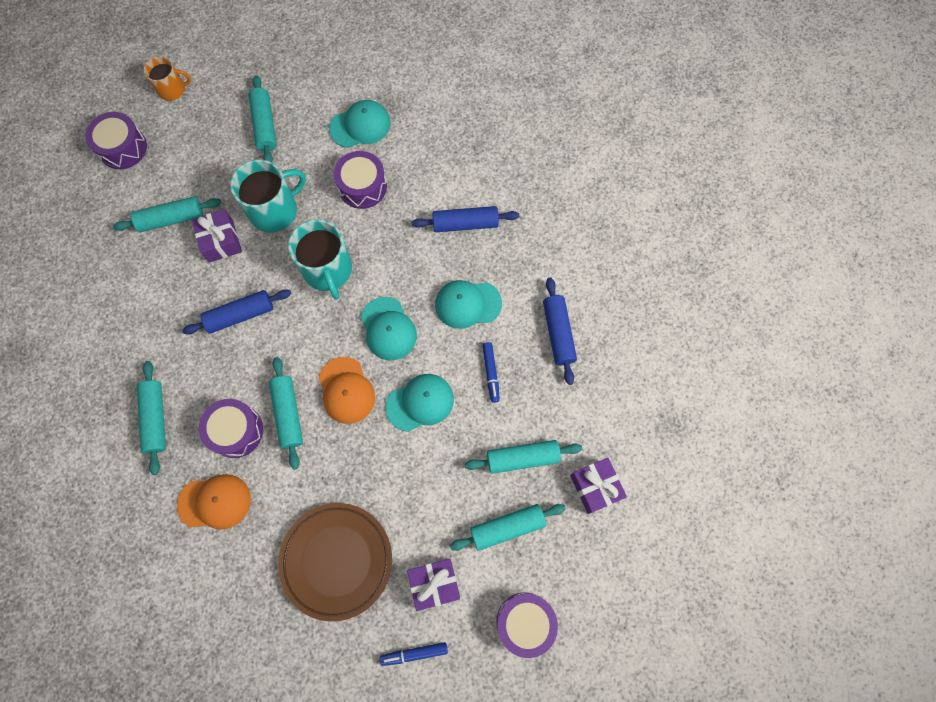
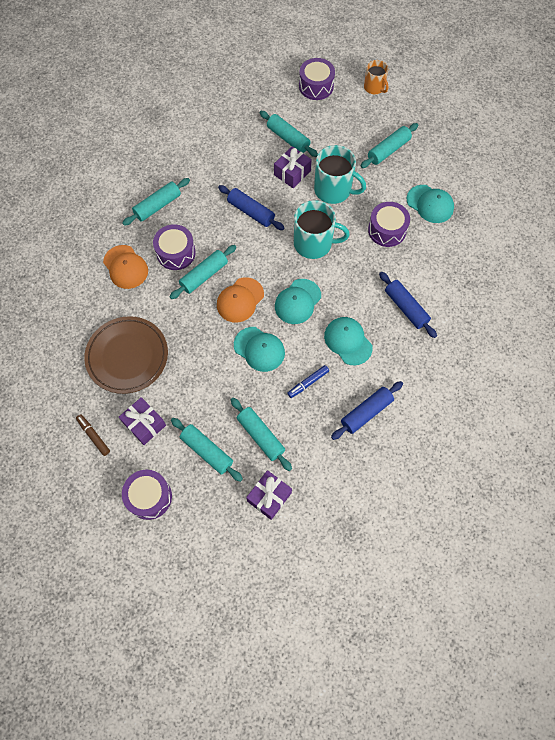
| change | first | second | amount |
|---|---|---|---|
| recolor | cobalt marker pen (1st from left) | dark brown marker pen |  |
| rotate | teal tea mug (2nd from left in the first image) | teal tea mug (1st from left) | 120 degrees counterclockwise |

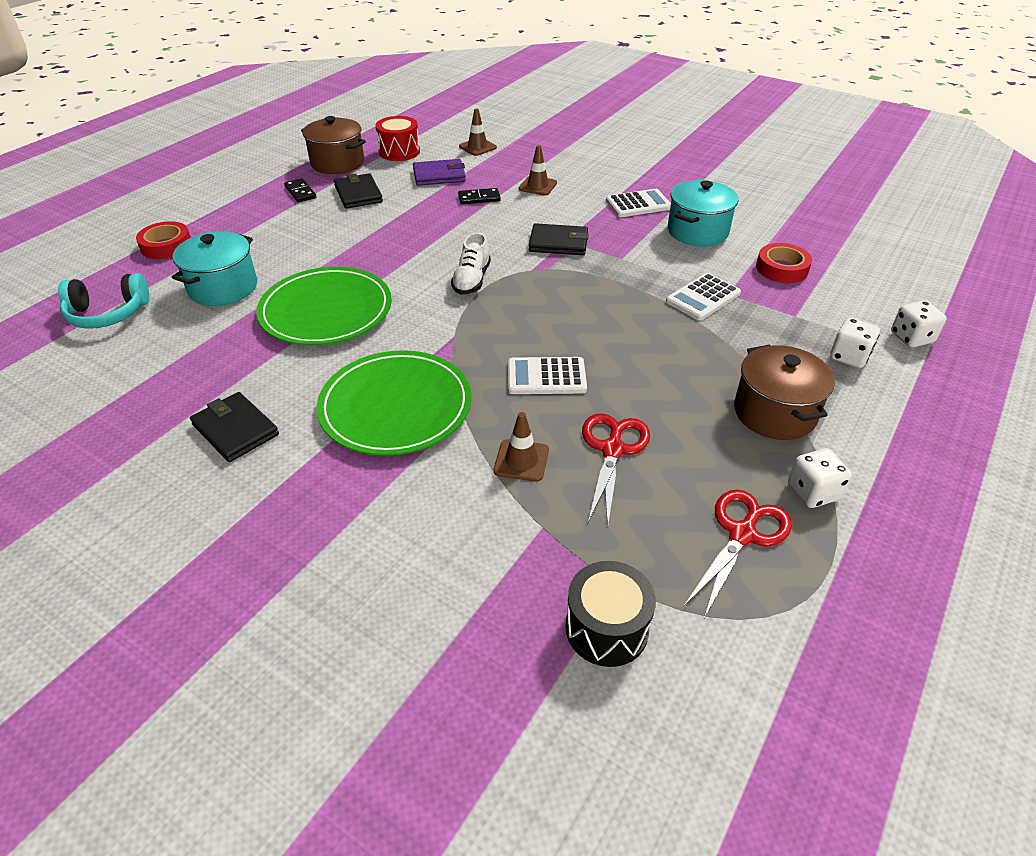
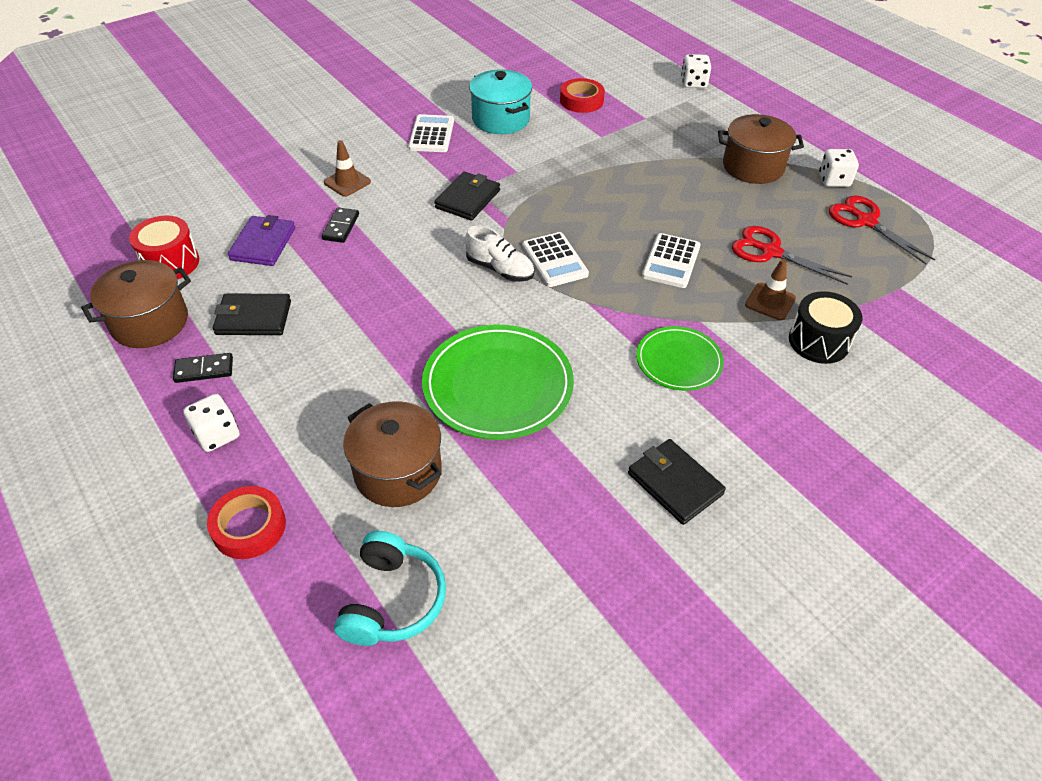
| change | first | second | amount |
|---|---|---|---|
| delete | dark brown traffic cone (1st from left) |  |  |
| move | black toy drum |  |  |
| move | pure white adding machine (3rd from left in the first image) | pure white adding machine (2nd from left) |  |
| move | pure white dice (2nd from left in the first image) | pure white dice (1st from left) |  |
| recolor | teal stockpot (1st from left) | dark brown stockpot (2nd from left) |  |
| rotate | black wallet (1st from left in the first image) | black wallet (3rd from left) | 75 degrees clockwise |
| resize | leaf-green plate (2nd from left) |  | x0.59 |

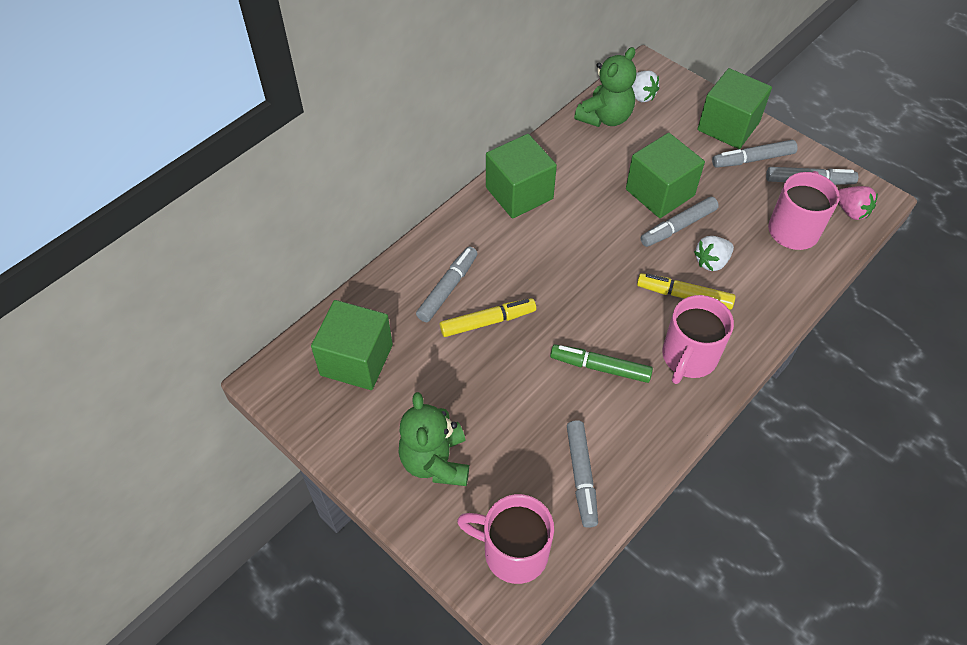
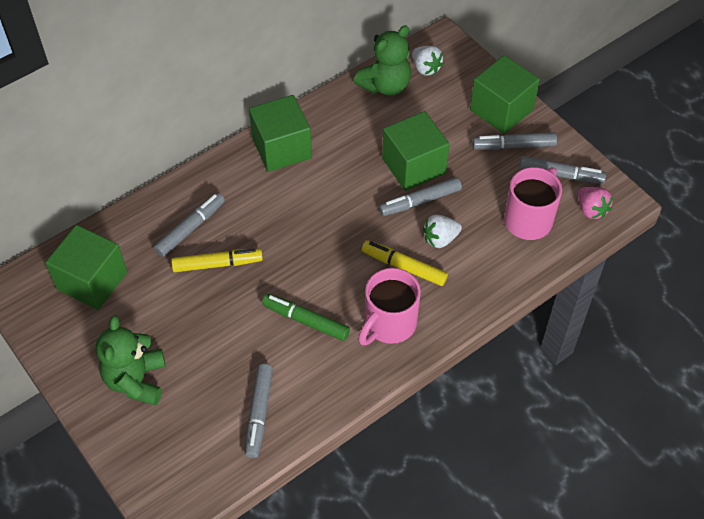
| change | first | second | amount |
|---|---|---|---|
| delete | rose-pink tea mug (1st from left) |  |  |

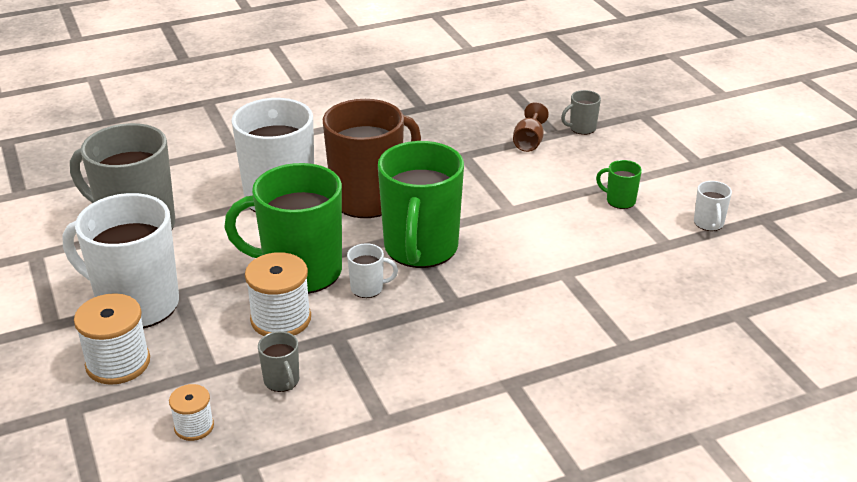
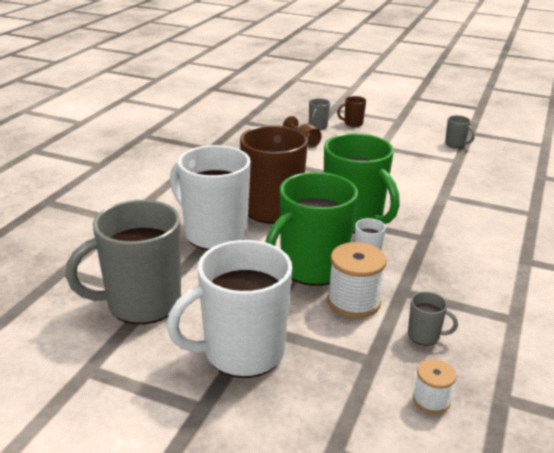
| change | first | second | amount |
|---|---|---|---|
| delete | pure white bobbin (1st from left) |  |  |
| delete | leaf-green tea mug (3rd from left) |  |  |
| insert |  | dark brown tea mug (2nd from left) |  |
| recolor | pure white tea mug (4th from left) | grey tea mug (4th from left) |  |

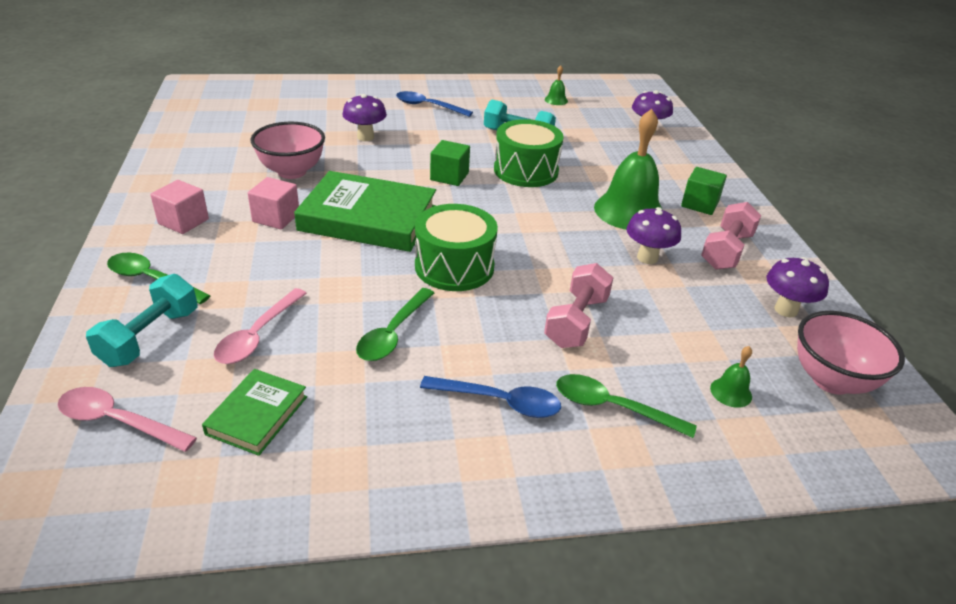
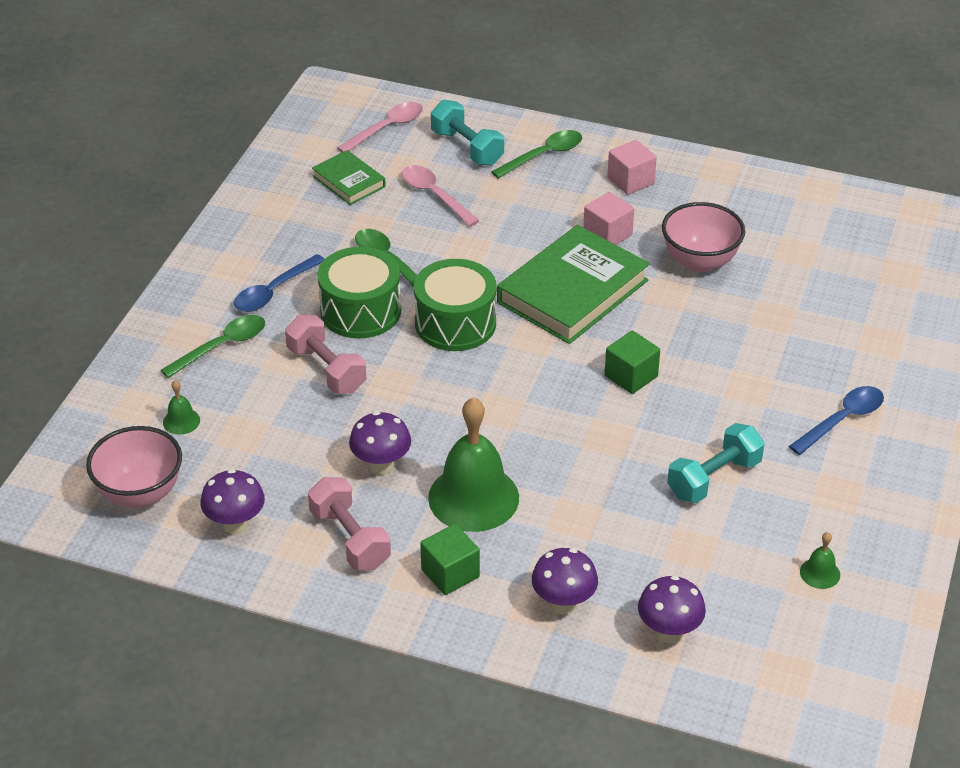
| change | first | second | amount |
|---|---|---|---|
| move | royal purple fungus (1st from left in the first image) | royal purple fungus (3rd from left) |  |
| move | leaf-green toy drum (2nd from left in the first image) | leaf-green toy drum (1st from left) |  |

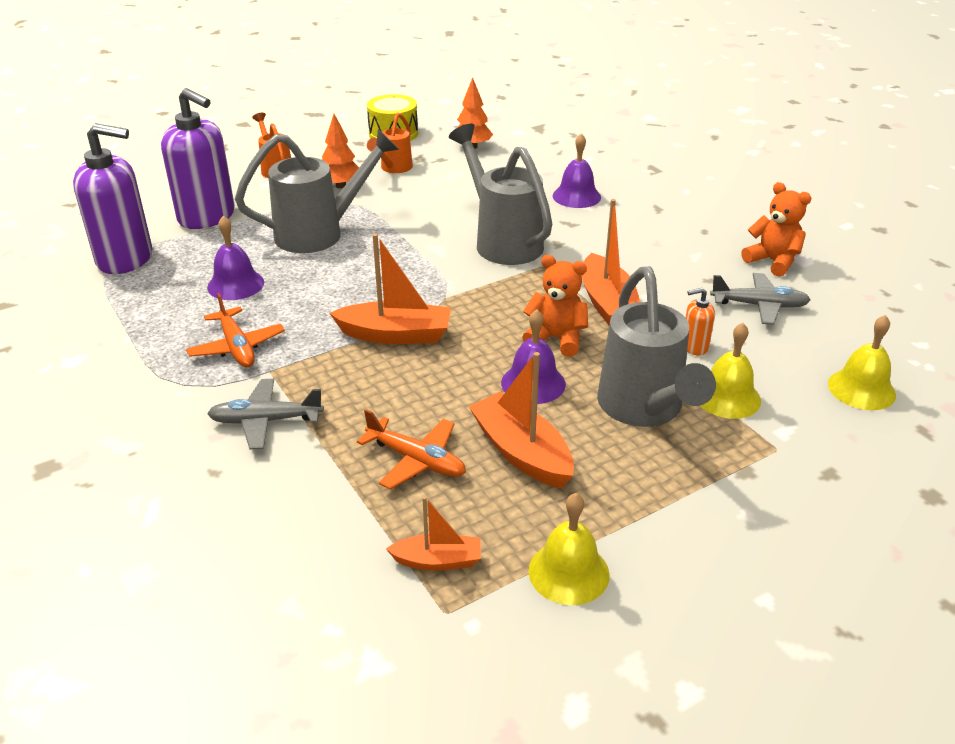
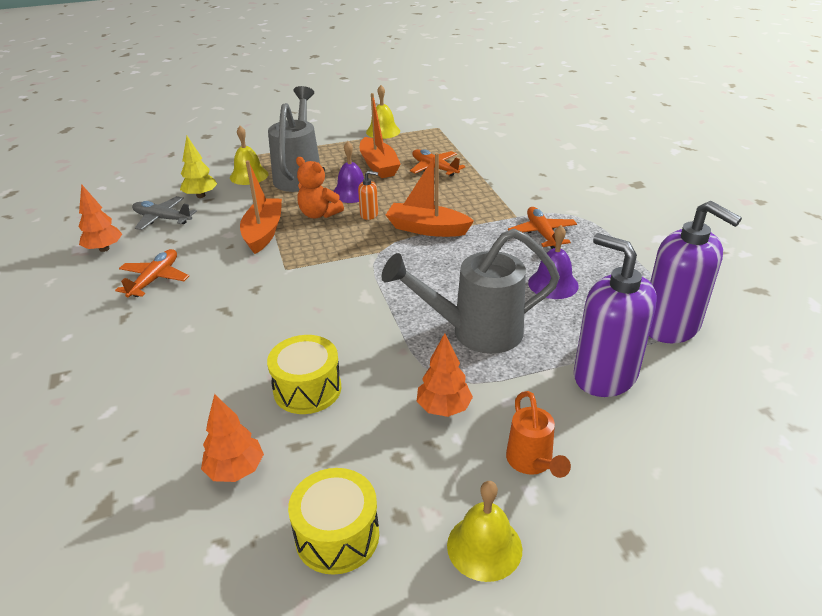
| change | first | second | amount |
|---|---|---|---|
| delete | grey aeroplane (1st from left) |  |  |
| delete | orange-coloured watering can (2nd from left) |  |  |
| delete | orange-coloured toy boat (2nd from left) |  |  |
| delete | grey watering can (2nd from left) |  |  |
| delete | royal purple bell (3rd from left) |  |  |
| insert |  | orange-coloured aeroplane (1st from left) |  |
| insert |  | yellow fir tree |  |
| insert |  | yellow toy drum (1st from left) |  |
| move | orange-coloured pump bottle |  |  |
| move | yellow bell (3rd from left) |  |  |
| replace | orange-coloured teddy bear (2nd from left) | orange-coloured fir tree (1st from left) |  |
| rotate | royal purple pump bottle (1st from left in the first image) | royal purple pump bottle (2nd from left) | 150 degrees counterclockwise |

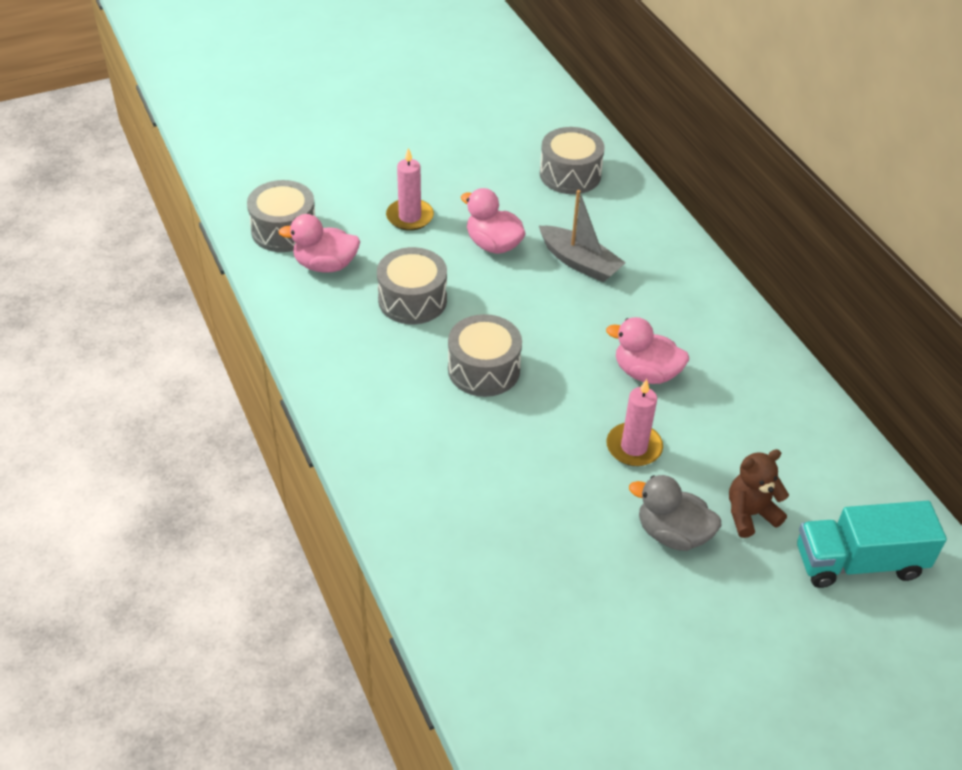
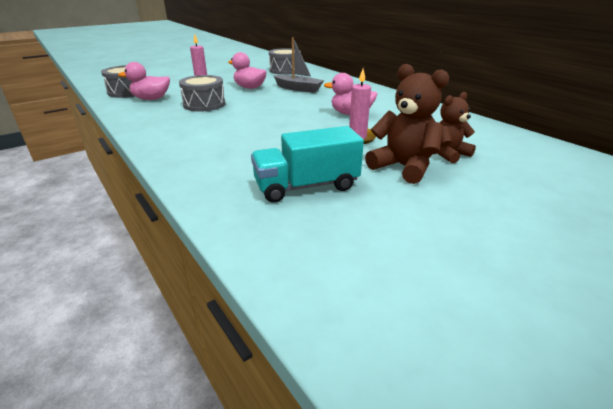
| change | first | second | amount |
|---|---|---|---|
| delete | grey toy drum (3rd from left) |  |  |
| move | teal truck |  |  |
| replace | grey duck | dark brown teddy bear (1st from left) |  |

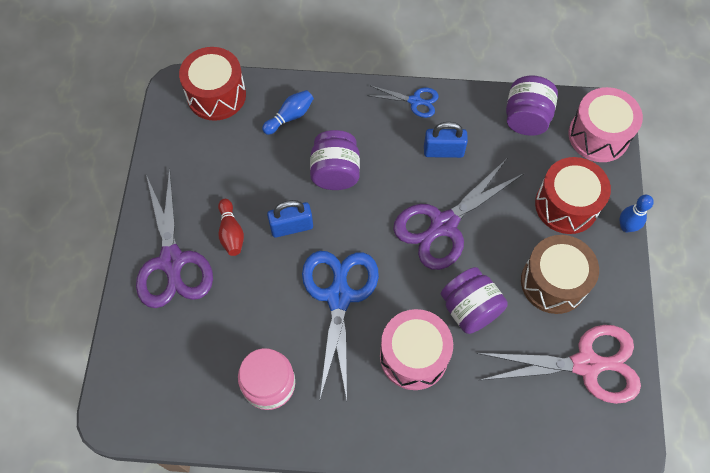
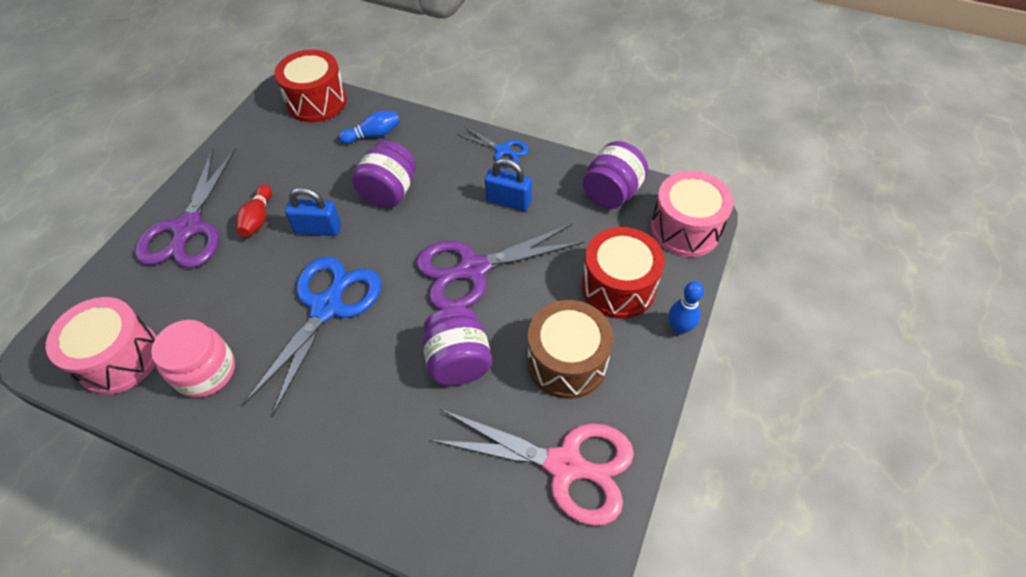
| change | first | second | amount |
|---|---|---|---|
| move | rose-pink toy drum (1st from left) |  |  |

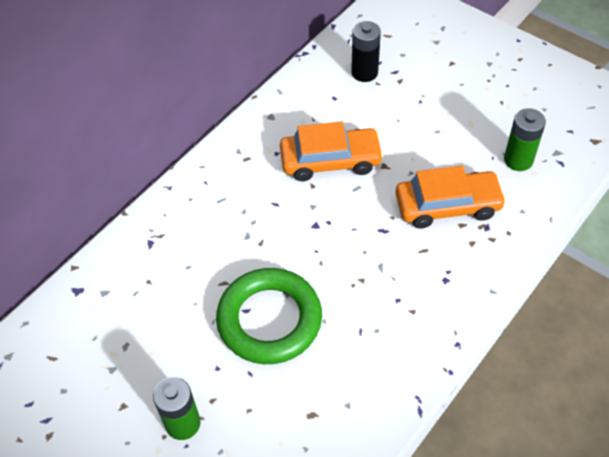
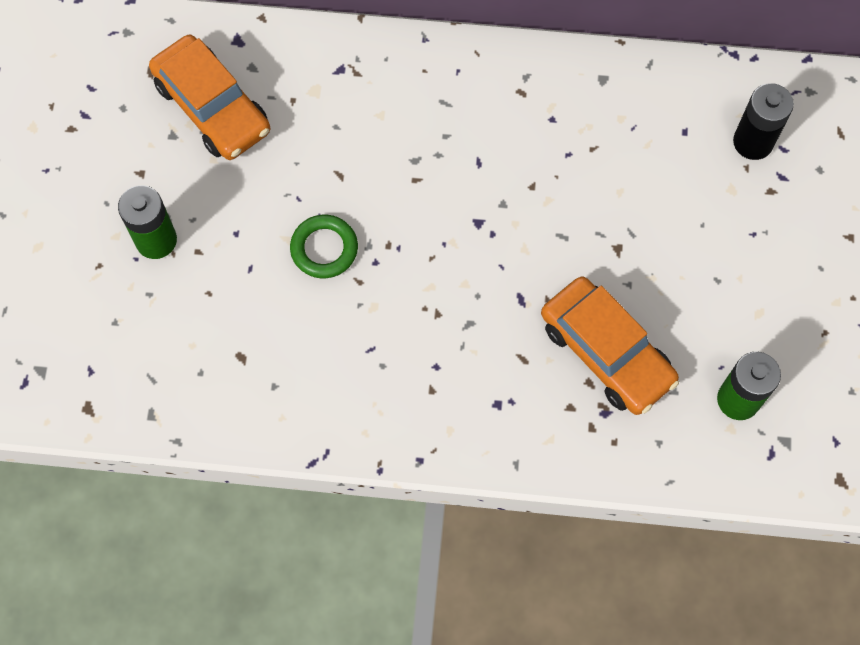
| change | first | second | amount |
|---|---|---|---|
| move | orange-coloured car (1st from left) |  |  |
| resize | leaf-green torus |  | x0.51 |

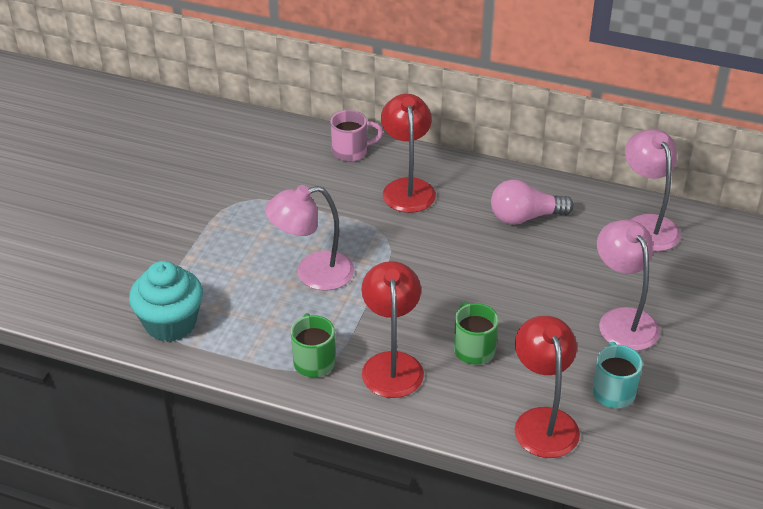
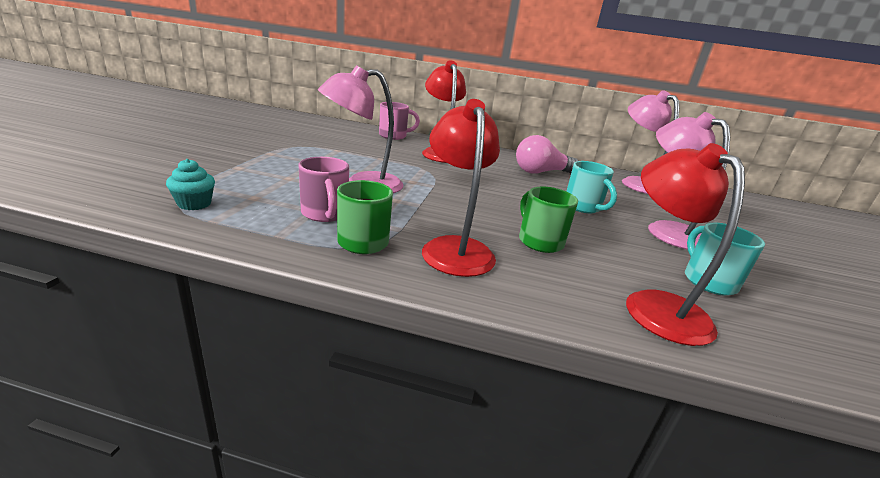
| change | first | second | amount |
|---|---|---|---|
| insert |  | rose-pink tea mug (1st from left) |  |
| insert |  | teal tea mug (1st from left) |  |
| resize | teal cupcake |  | x0.50 |

